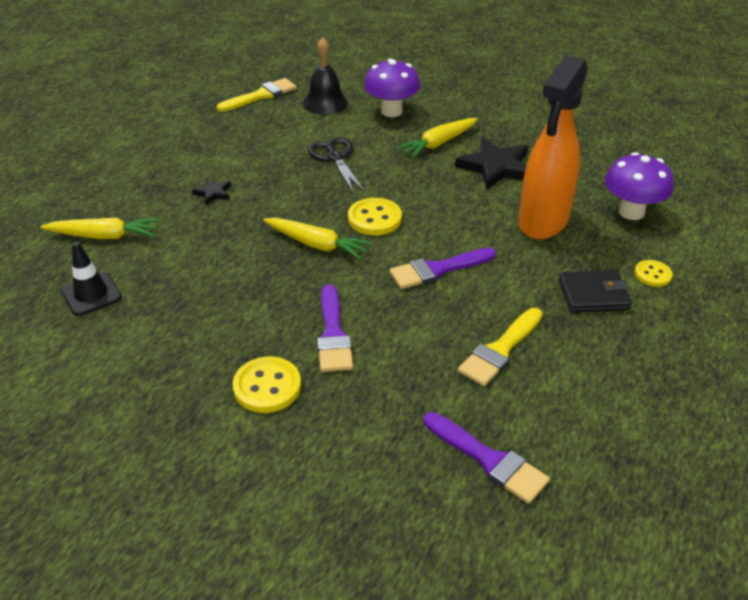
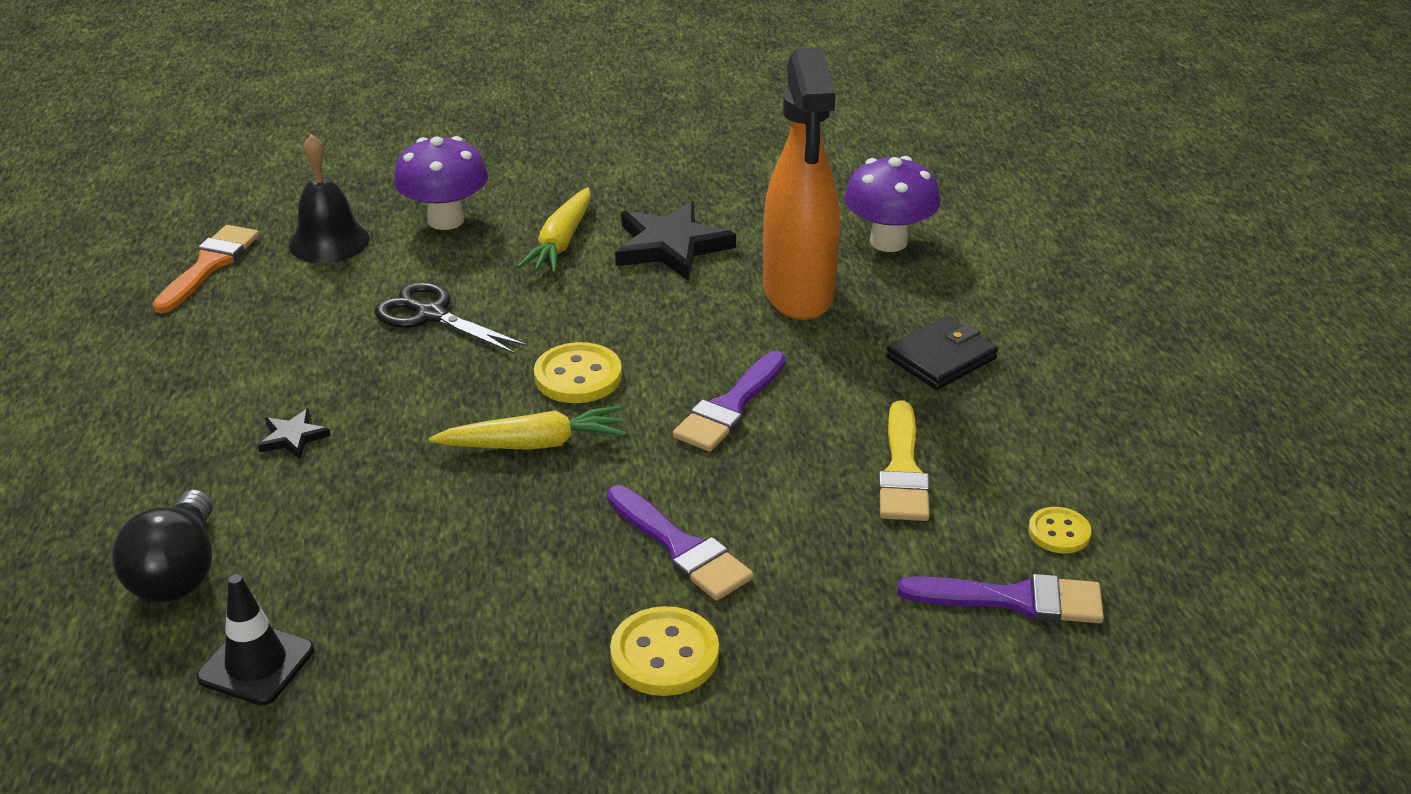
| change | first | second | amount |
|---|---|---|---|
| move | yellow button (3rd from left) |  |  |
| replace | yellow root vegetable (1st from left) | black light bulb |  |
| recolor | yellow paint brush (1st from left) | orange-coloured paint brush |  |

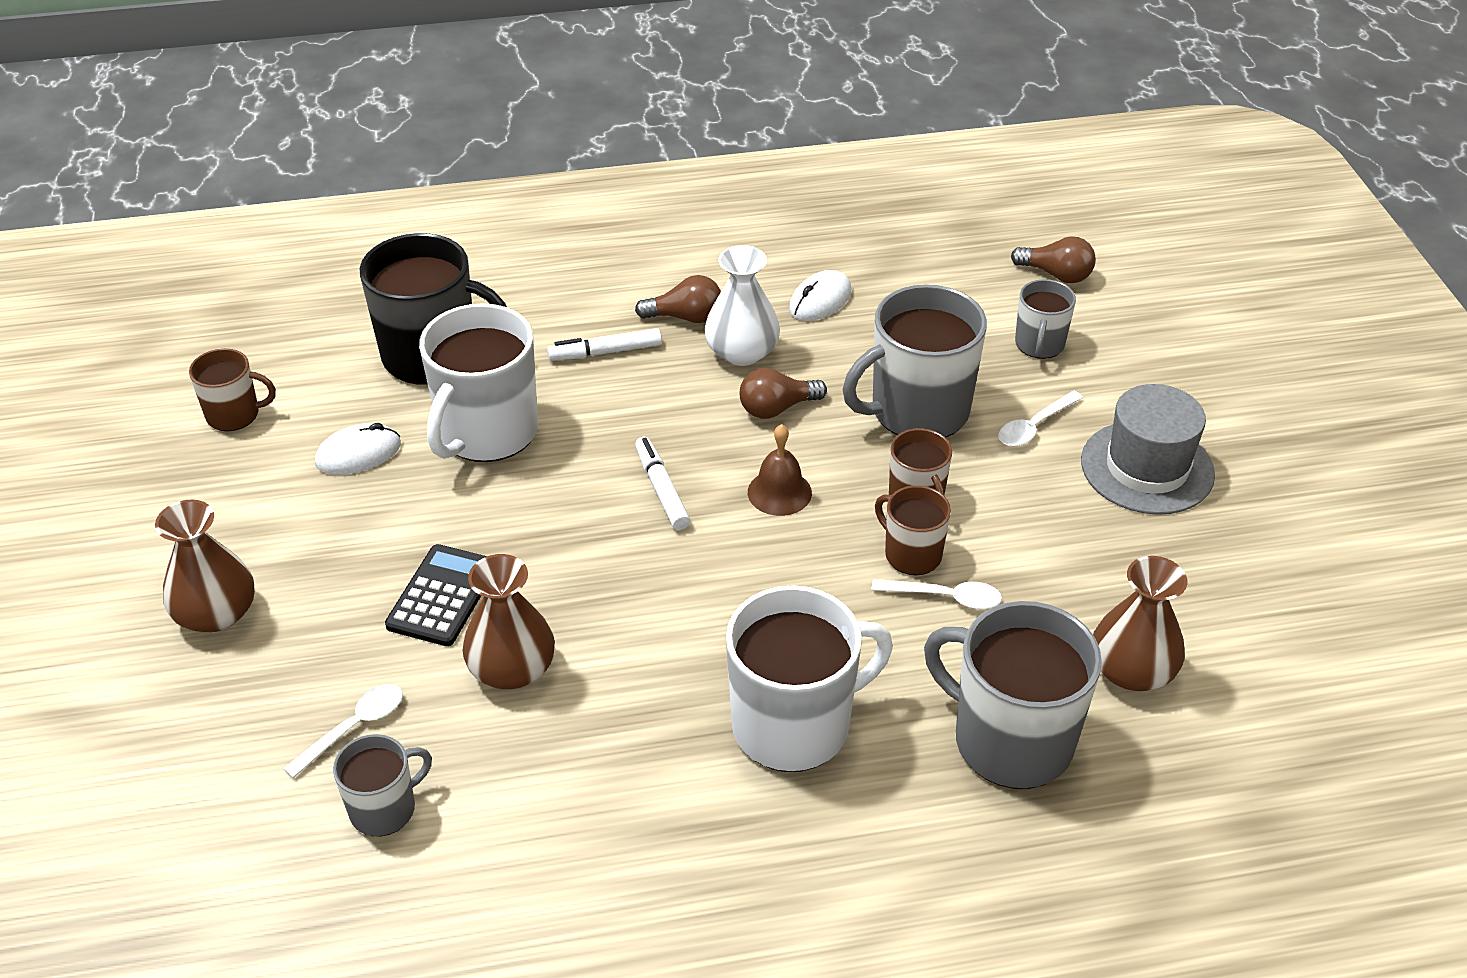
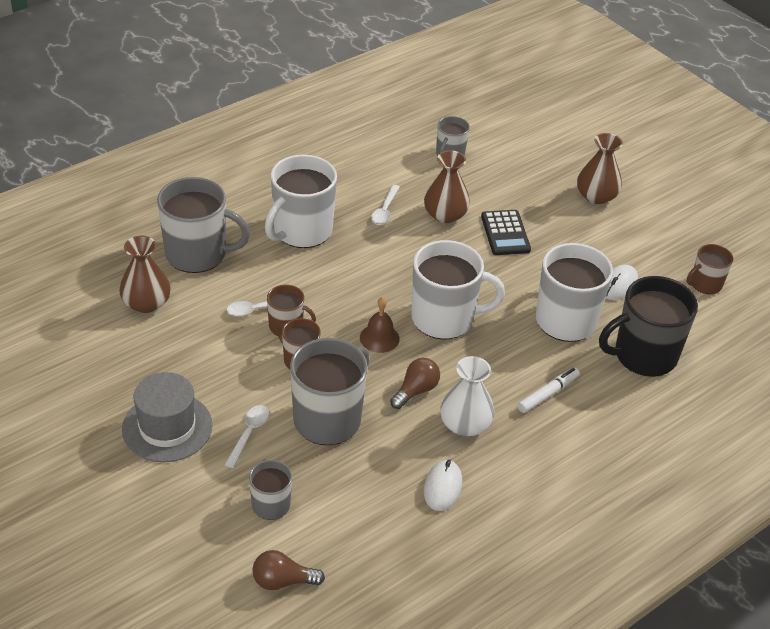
| change | first | second | amount |
|---|---|---|---|
| delete | dark brown light bulb (1st from left) |  |  |
| move | pure white teaspoon (1st from left in the first image) | pure white teaspoon (3rd from left) |  |
| replace | pure white marker pen (2nd from left) | pure white tea mug (2nd from left) |  |

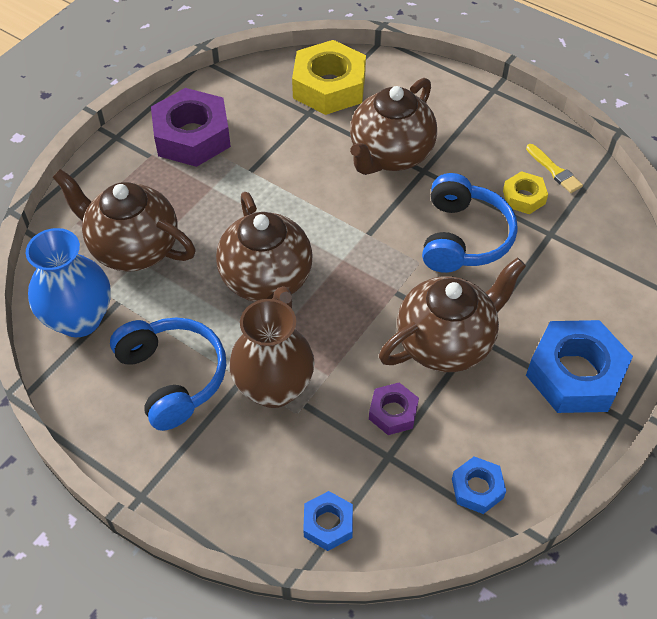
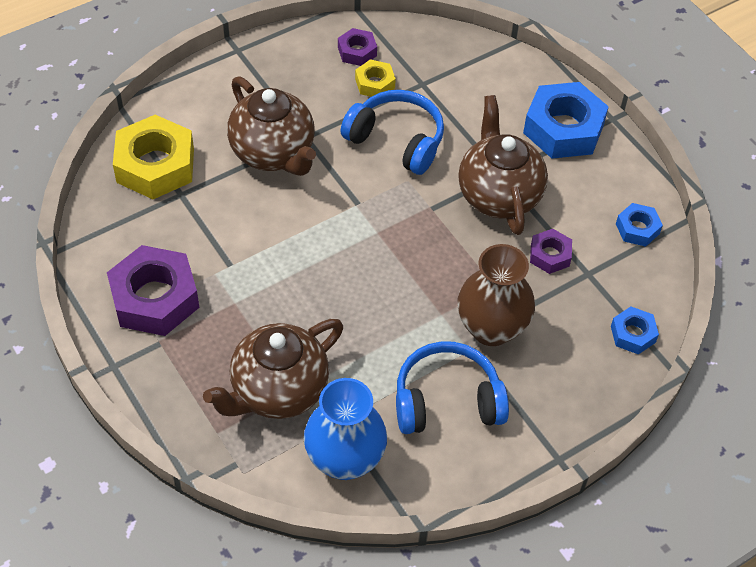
| change | first | second | amount |
|---|---|---|---|
| delete | dark brown teapot (2nd from left) |  |  |
| replace | yellow paint brush | royal purple hexagon nut (2nd from left) |  |

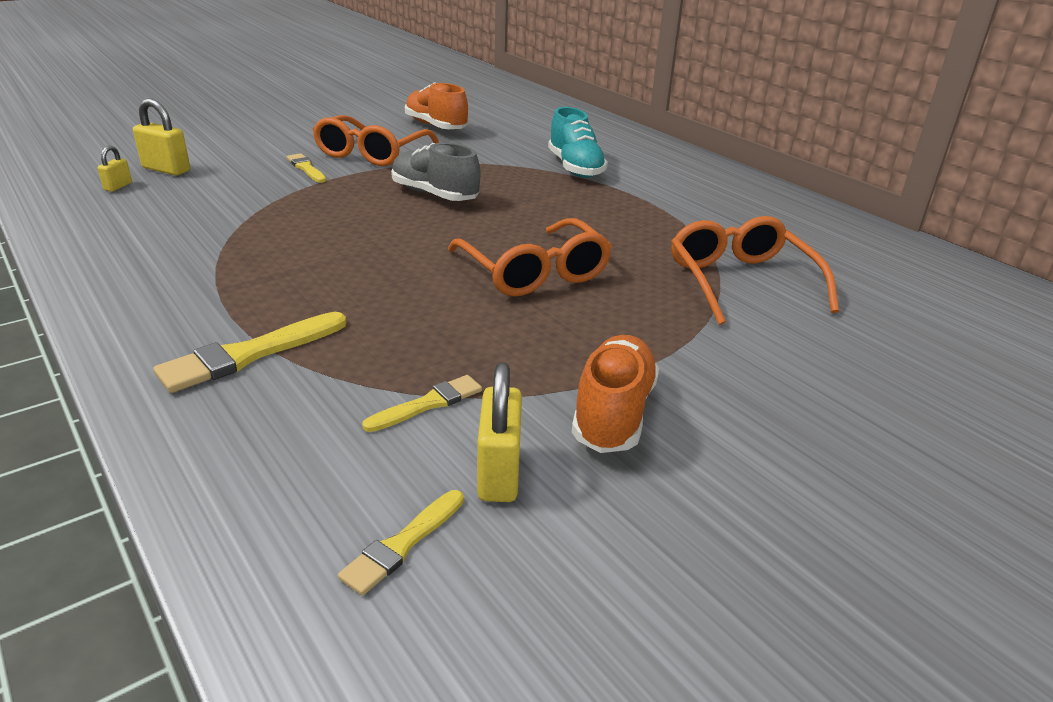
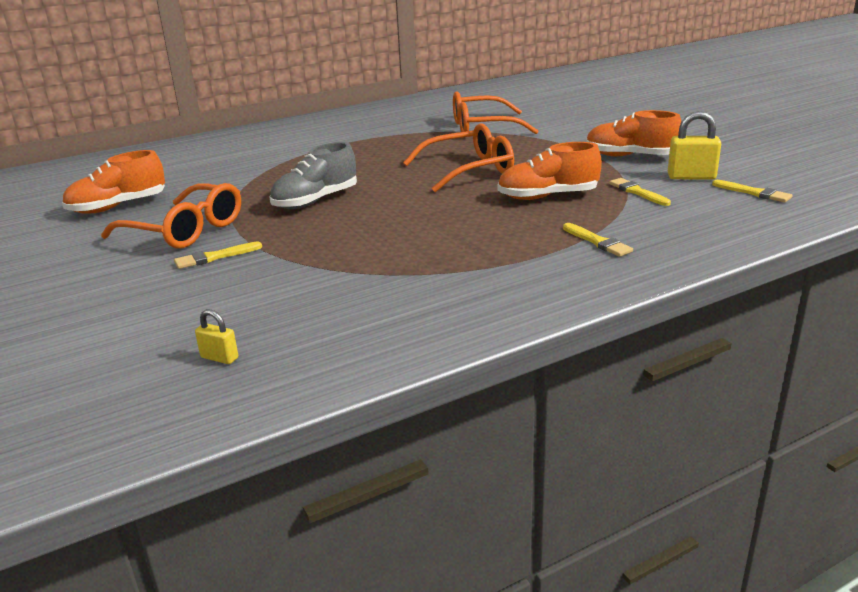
| change | first | second | amount |
|---|---|---|---|
| delete | yellow small lock (2nd from left) |  |  |
| delete | teal lace-up shoe |  |  |
| insert |  | orange-coloured lace-up shoe (2nd from left) |  |
| resize | yellow paint brush (1st from left in the first image) | yellow paint brush (2nd from left) | x0.61 |

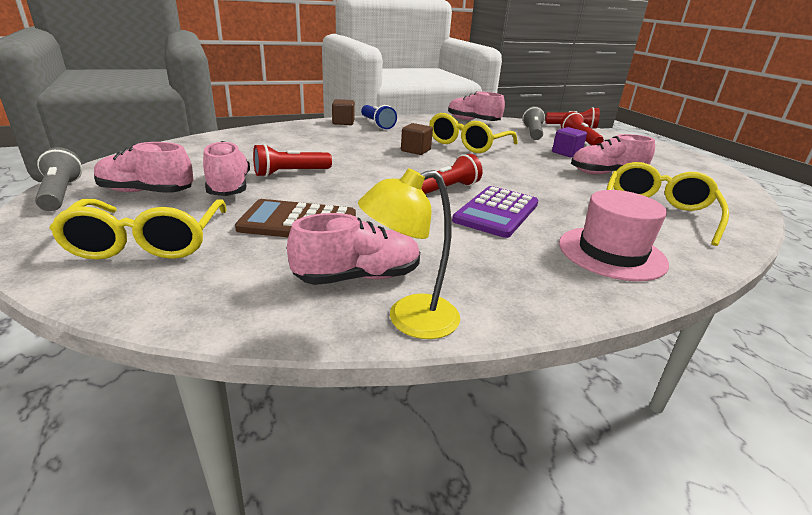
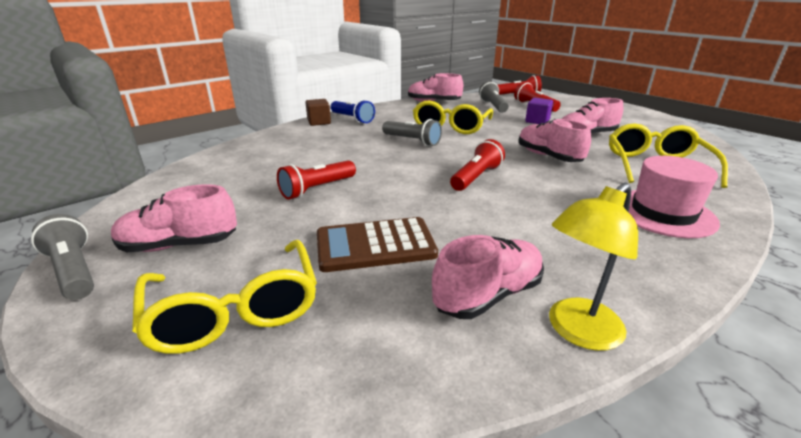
| change | first | second | amount |
|---|---|---|---|
| delete | royal purple adding machine |  |  |
| move | rose-pink lace-up shoe (2nd from left in the first image) | rose-pink lace-up shoe (4th from left) |  |
| replace | dark brown cube (2nd from left) | grey torch (2nd from left) |  |

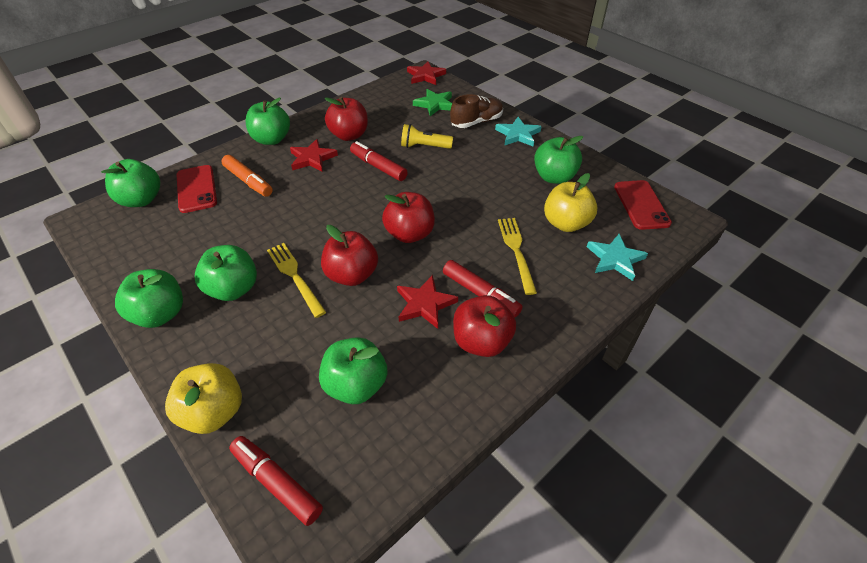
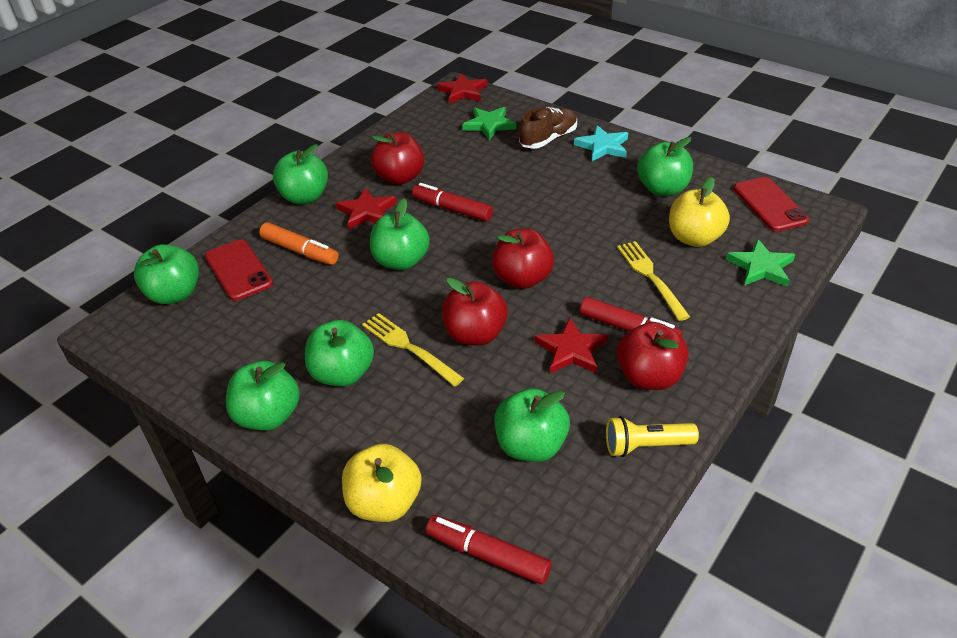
| change | first | second | amount |
|---|---|---|---|
| insert |  | leaf-green apple (5th from left) |  |
| move | yellow torch |  |  |
| recolor | teal star shape (2nd from left) | leaf-green star shape (2nd from left) |  |

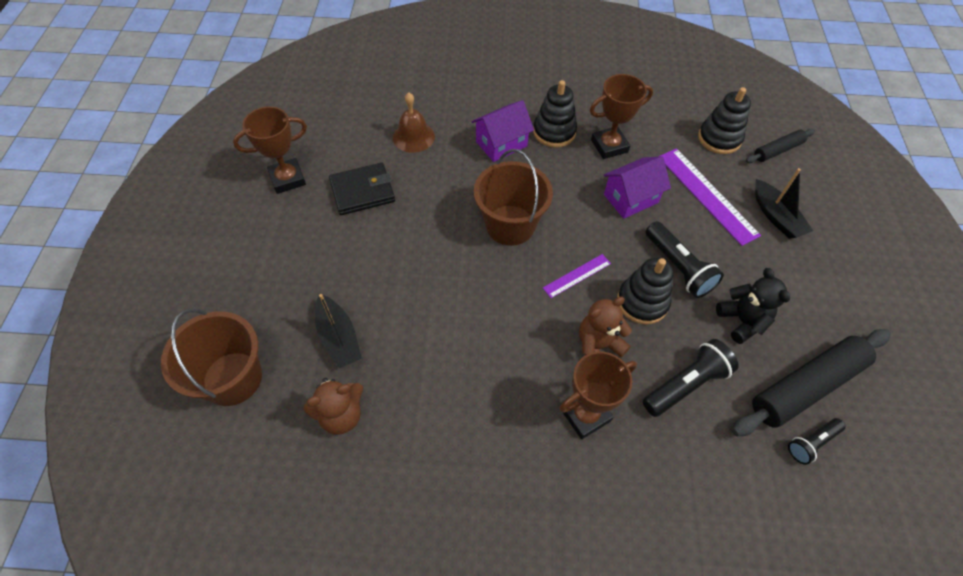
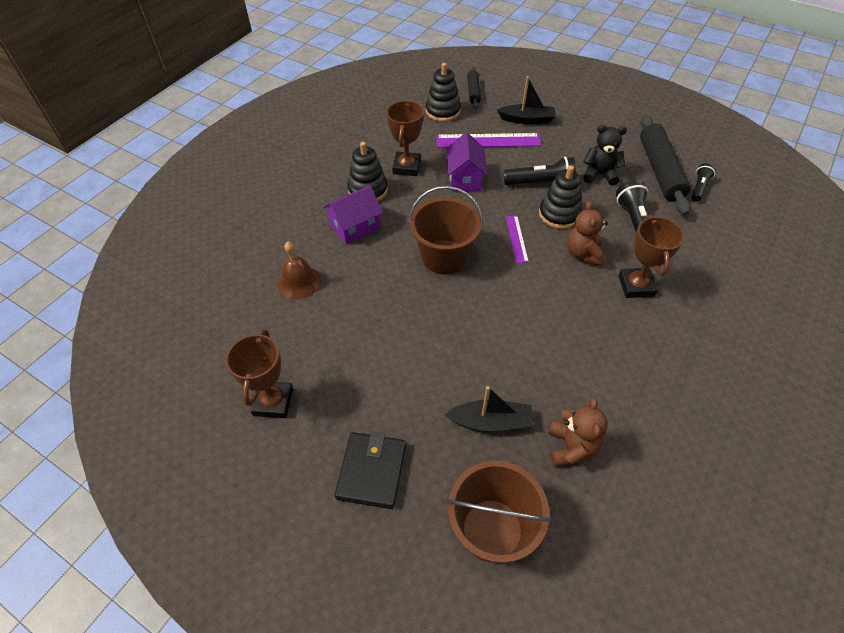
| change | first | second | amount |
|---|---|---|---|
| move | black wallet |  |  |
| rotate | royal purple house (1st from left) |  | 60 degrees clockwise |
| rotate | black torch (3rd from left) |  | 150 degrees counterclockwise |

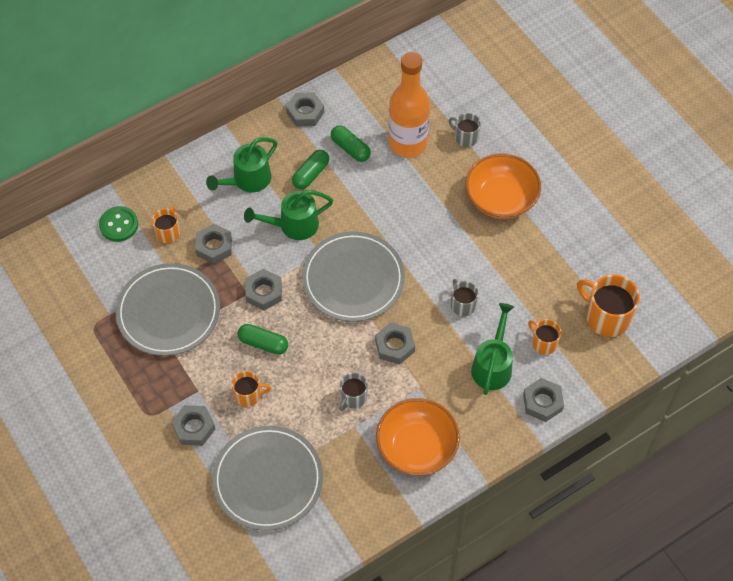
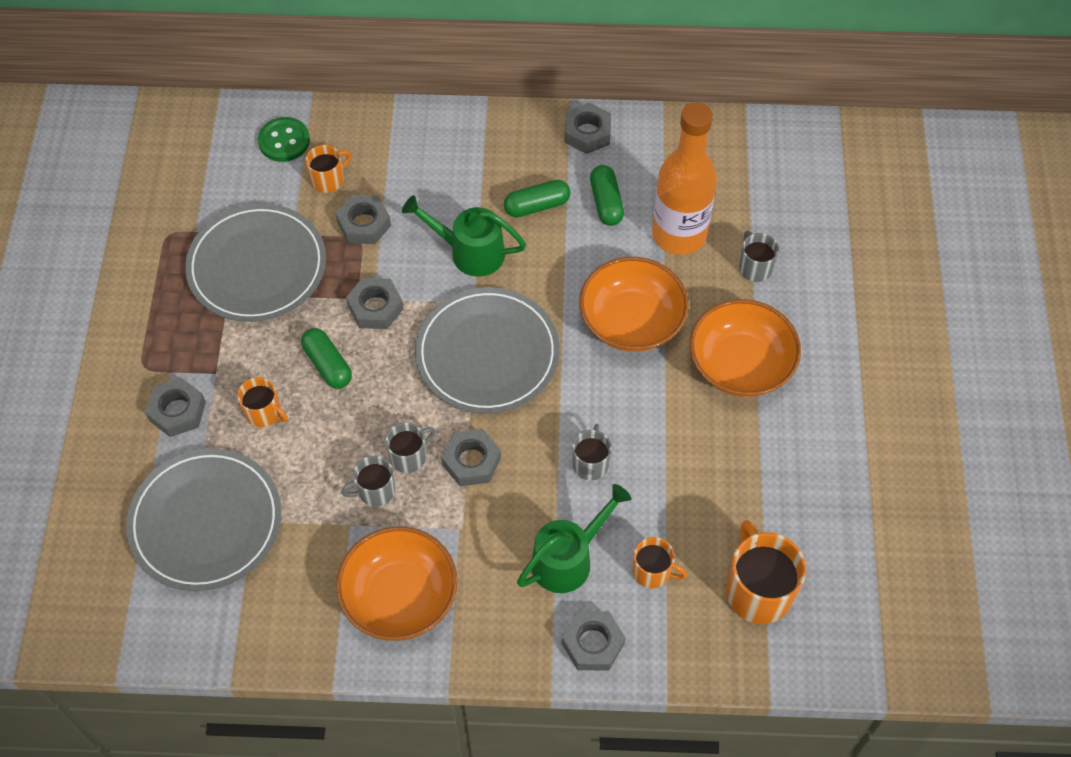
| change | first | second | amount |
|---|---|---|---|
| delete | leaf-green watering can (1st from left) |  |  |
| insert |  | grey tea mug (2nd from left) |  |
| insert |  | orange-coloured serving bowl (2nd from left) |  |
| rotate | orange-coloured tea mug (3rd from left) |  | 120 degrees clockwise |

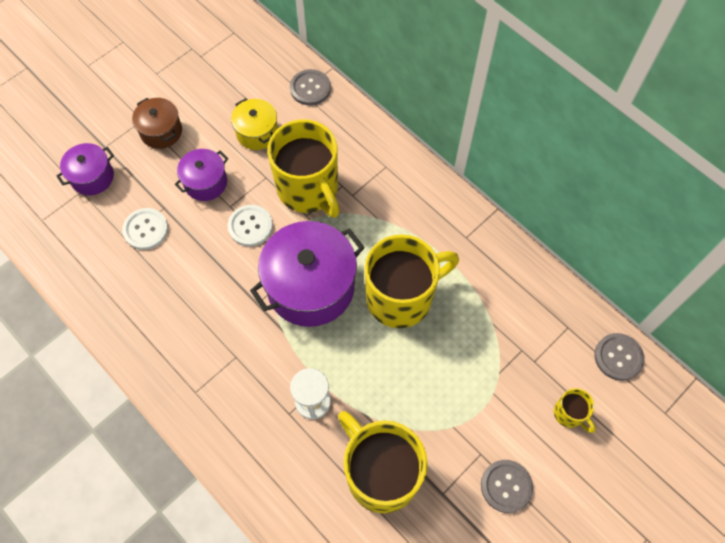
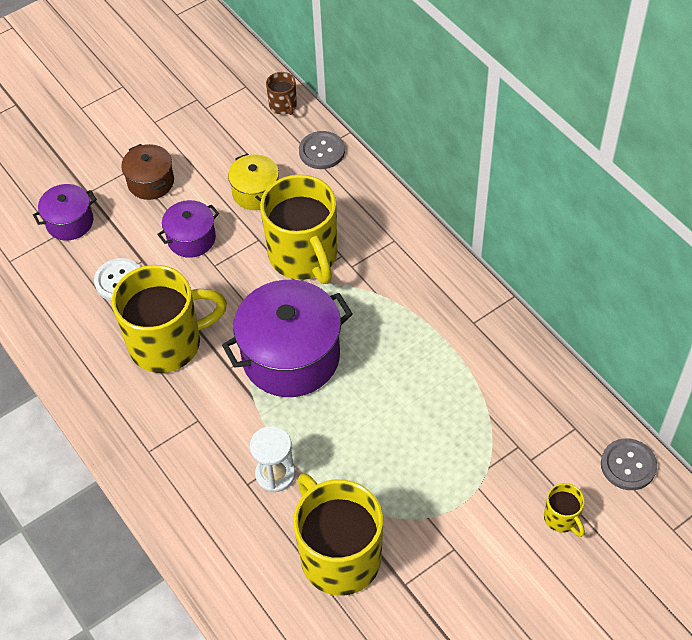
| change | first | second | amount |
|---|---|---|---|
| delete | pure white button (2nd from left) |  |  |
| delete | grey button (2nd from left) |  |  |
| insert |  | dark brown tea mug |  |
| move | yellow tea mug (3rd from left in the first image) | yellow tea mug (1st from left) |  |

